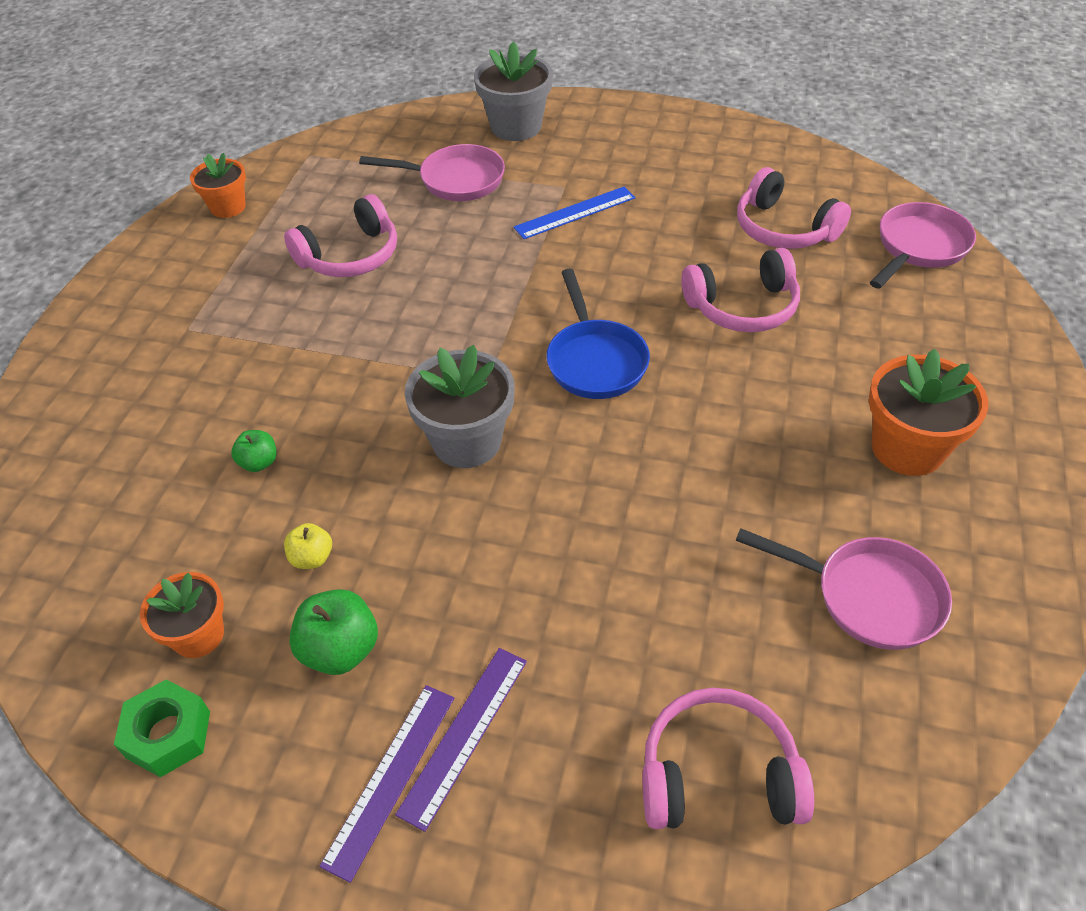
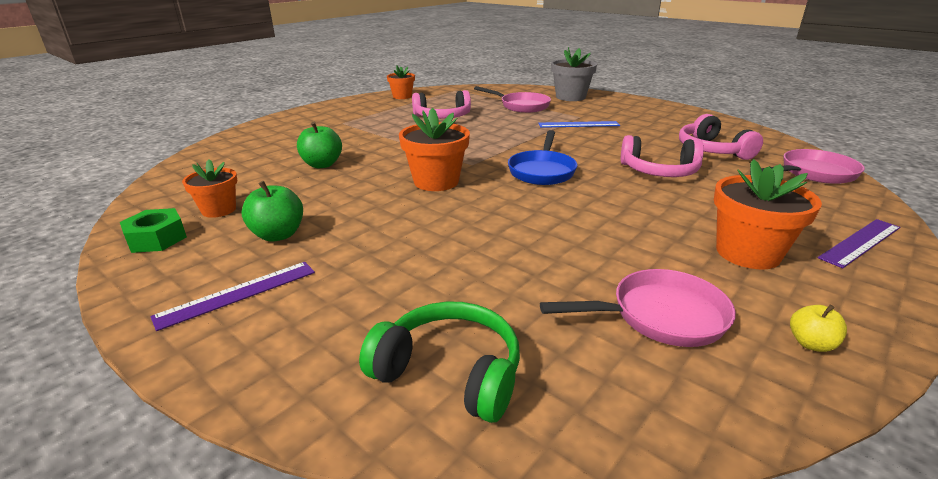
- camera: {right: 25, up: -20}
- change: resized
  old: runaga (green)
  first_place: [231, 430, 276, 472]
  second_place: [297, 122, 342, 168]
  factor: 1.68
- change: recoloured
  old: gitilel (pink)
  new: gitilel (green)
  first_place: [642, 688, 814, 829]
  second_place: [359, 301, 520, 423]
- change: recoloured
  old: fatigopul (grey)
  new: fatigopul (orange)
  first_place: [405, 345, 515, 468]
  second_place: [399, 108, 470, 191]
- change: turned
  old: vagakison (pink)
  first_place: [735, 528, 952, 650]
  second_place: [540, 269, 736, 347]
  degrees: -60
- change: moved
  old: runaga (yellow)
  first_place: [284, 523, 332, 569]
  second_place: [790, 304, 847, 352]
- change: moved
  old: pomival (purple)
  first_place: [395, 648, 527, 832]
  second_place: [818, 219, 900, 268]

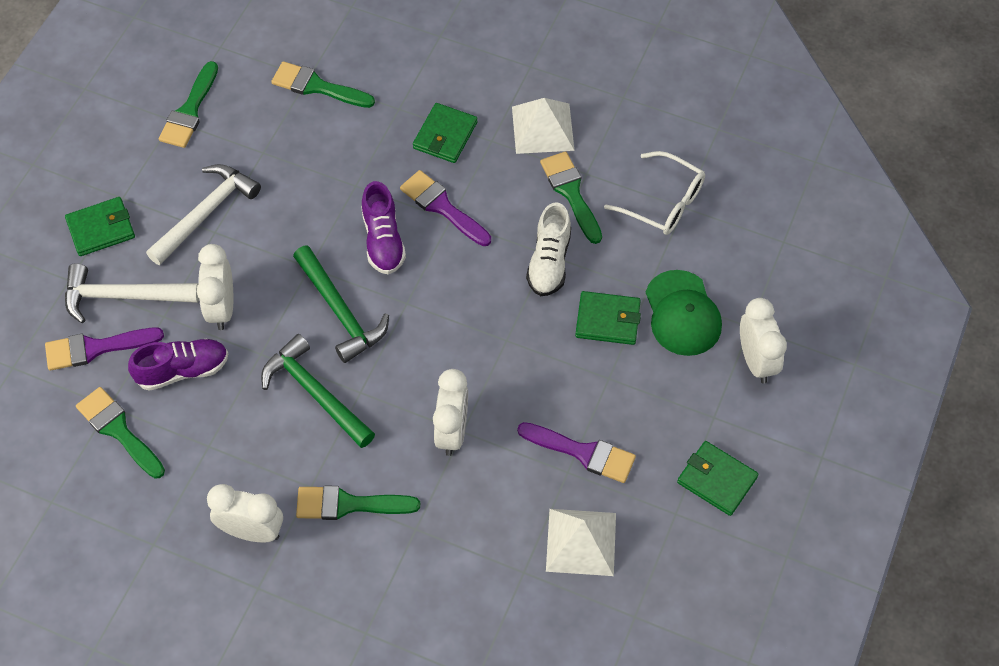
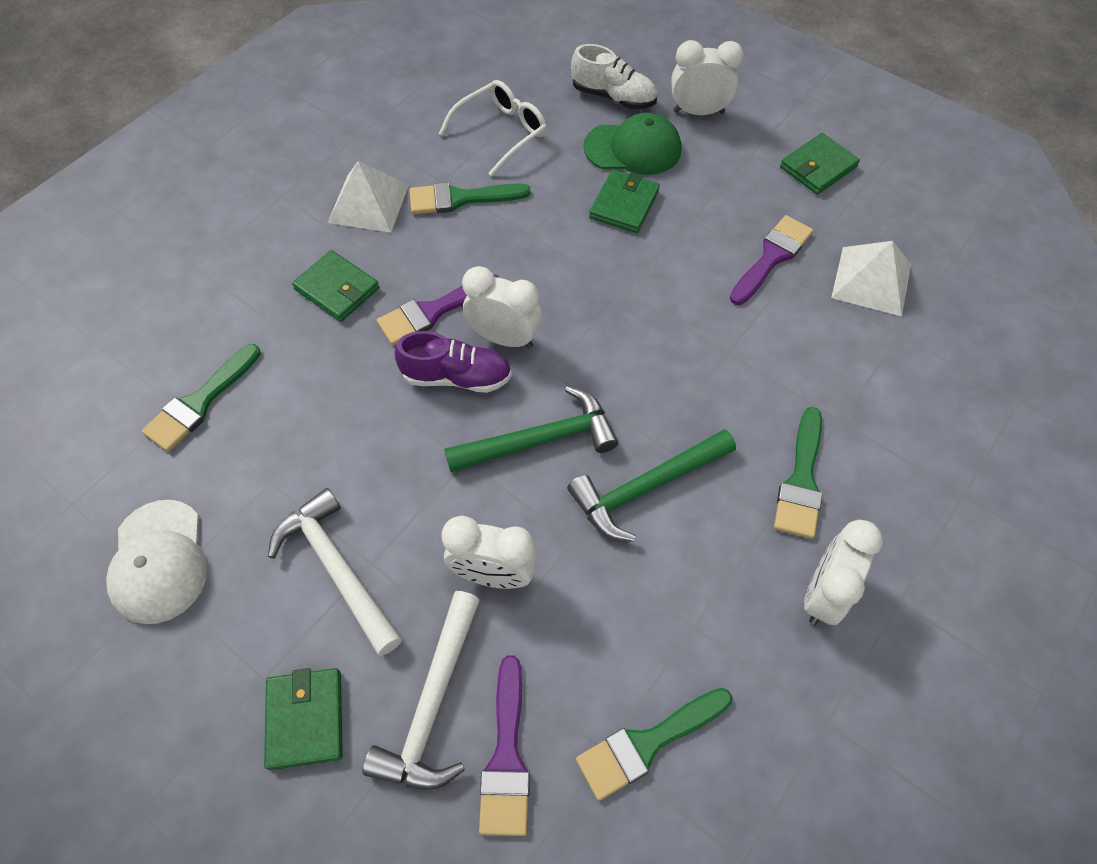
- camera: {right: -75, up: 0}
- change: replaced
  old: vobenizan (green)
  new: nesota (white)
  first_place: [159, 61, 218, 148]
  second_place: [106, 500, 207, 624]
- change: moved
  old: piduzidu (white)
  first_place: [433, 369, 468, 456]
  second_place: [462, 266, 542, 348]
- change: moved
  old: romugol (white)
  first_place: [526, 202, 571, 296]
  second_place: [571, 44, 657, 109]
- change: removed
  old: romugol (purple)
  first_place: [128, 339, 228, 391]

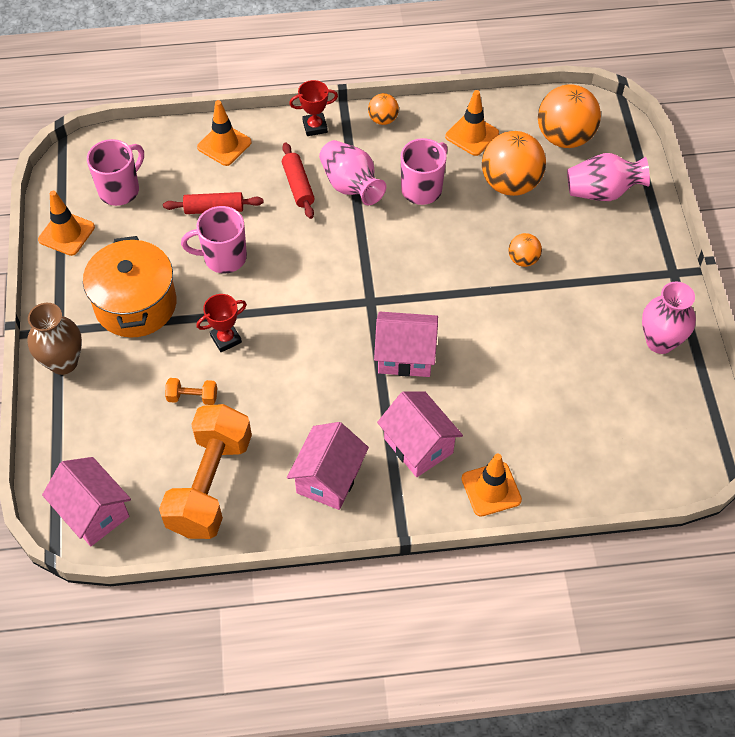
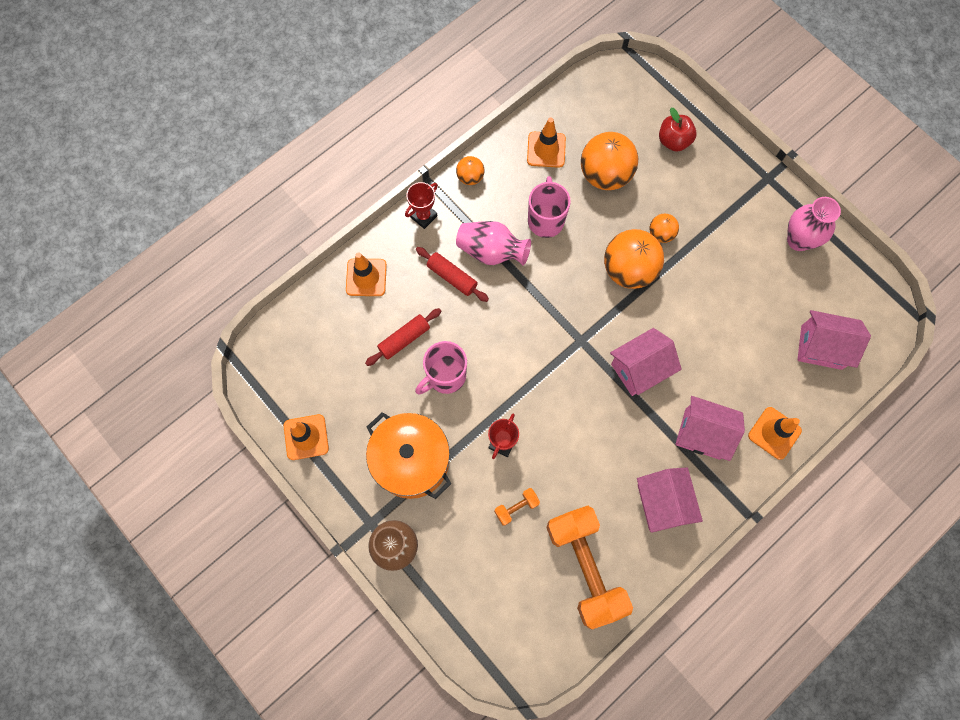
- camera: {right: -35, up: 15}
- change: moved
  old: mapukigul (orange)
  first_place: [538, 84, 601, 148]
  second_place: [604, 229, 664, 289]
- change: replaced
  old: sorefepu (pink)
  new: runaga (red)
  first_place: [567, 153, 650, 201]
  second_place: [659, 108, 697, 152]
- change: moved
  old: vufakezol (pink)
  first_place: [42, 457, 131, 546]
  second_place: [797, 310, 871, 370]
- change: removed
  old: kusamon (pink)
  first_place: [87, 139, 144, 206]

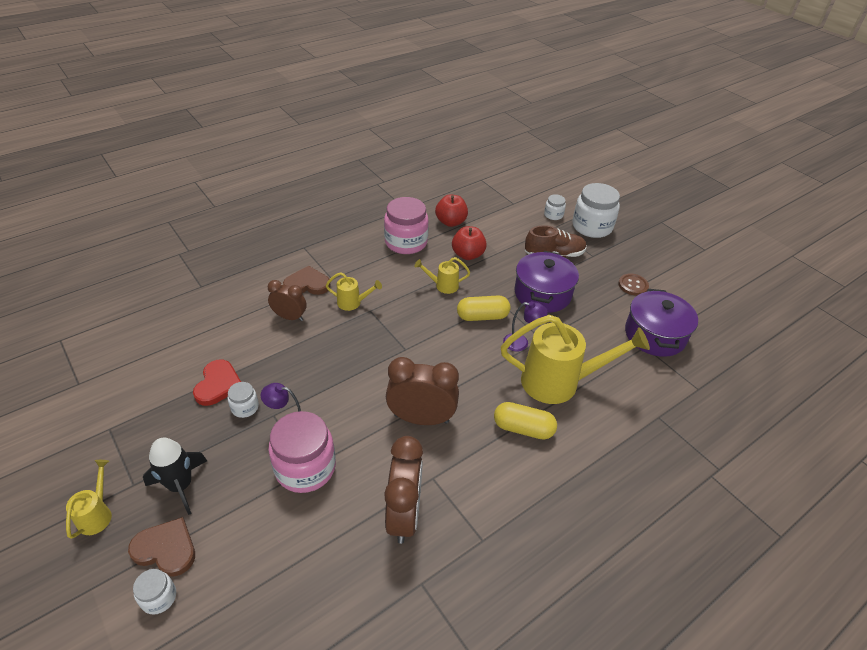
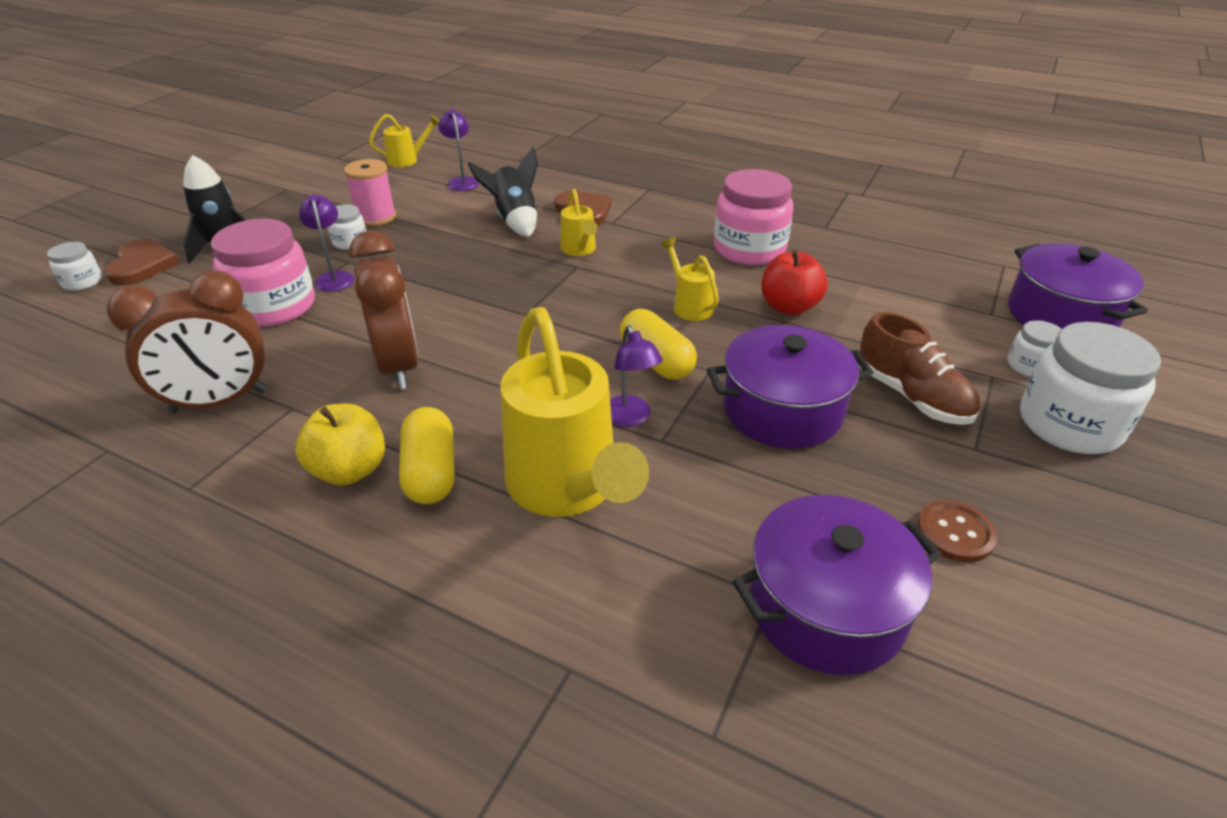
- camera: {right: 65, up: -5}
- change: added
  new: runaga (yellow)
  second_place: [296, 404, 385, 485]
- change: replaced
  old: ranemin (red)
  new: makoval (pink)
  first_place: [193, 360, 241, 406]
  second_place: [344, 159, 396, 226]
- change: moved
  old: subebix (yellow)
  first_place: [66, 460, 112, 539]
  second_place: [369, 114, 439, 167]
- change: added
  new: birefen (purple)
  second_place: [438, 109, 479, 191]
- change: replaced
  old: piduzidu (brown)
  new: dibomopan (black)
  first_place: [268, 280, 307, 321]
  second_place: [468, 147, 538, 237]
- change: added
  new: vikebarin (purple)
  second_place: [1008, 243, 1148, 329]
- change: removed
  old: runaga (red)
  first_place: [435, 194, 468, 227]

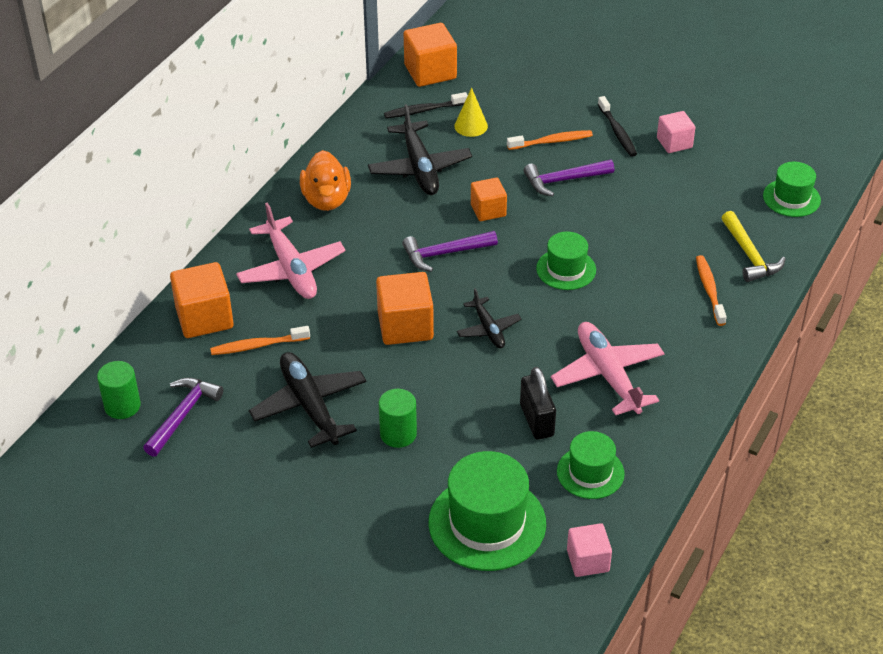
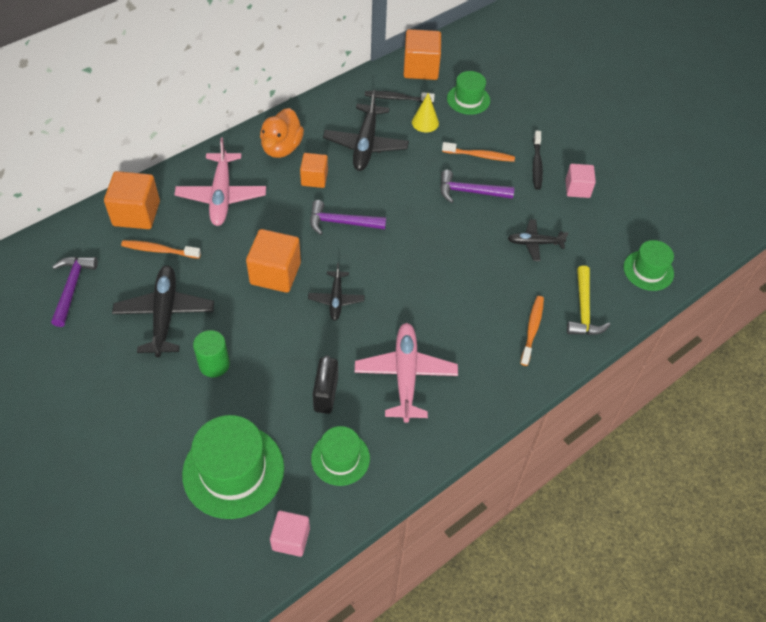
- camera: {right: 20, up: 10}
- change: turned
  old: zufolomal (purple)
  first_place: [143, 378, 223, 457]
  second_place: [51, 257, 98, 327]
  degrees: -45
- change: moved
  old: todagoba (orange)
  first_place: [471, 177, 507, 221]
  second_place: [300, 153, 328, 188]
- change: moved
  old: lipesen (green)
  first_place: [536, 232, 596, 290]
  second_place: [447, 71, 490, 115]
- change: added
  new: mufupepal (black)
  second_place: [508, 219, 568, 261]
- change: removed
  old: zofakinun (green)
  first_place: [97, 361, 141, 419]

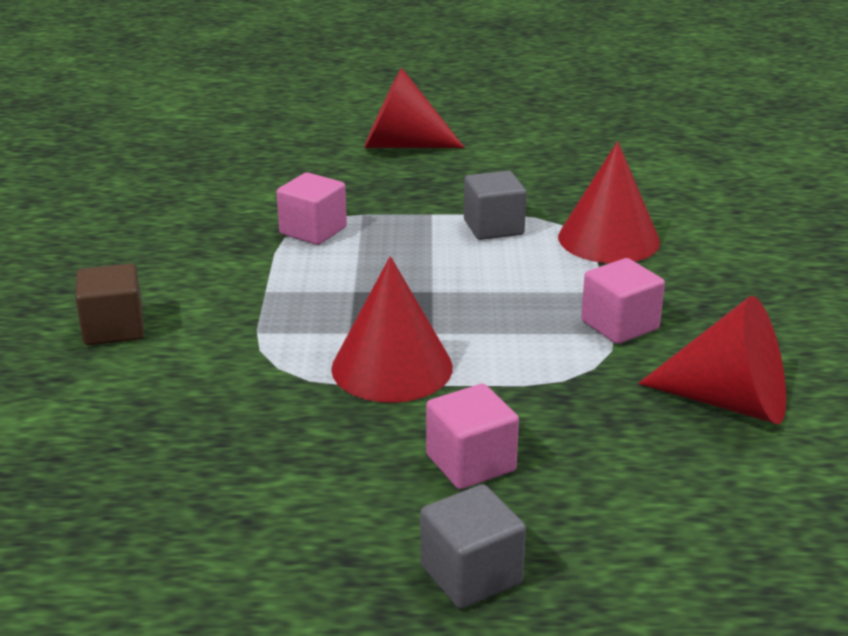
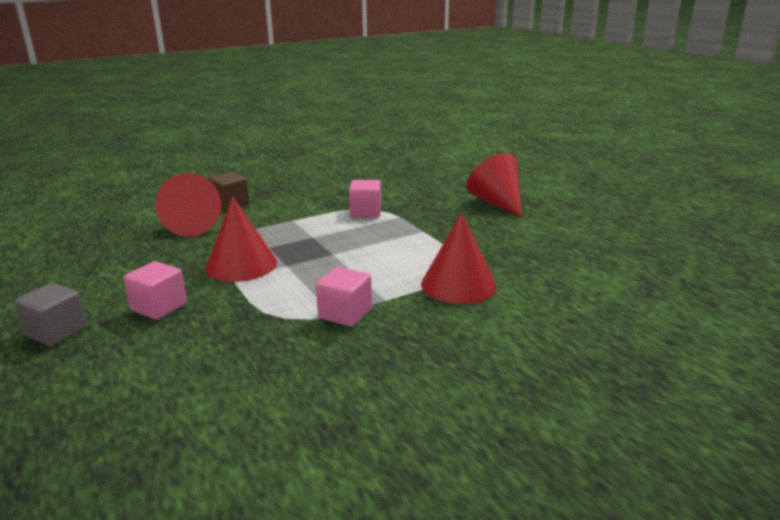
- camera: {right: 60, up: -5}
- change: moved
  old: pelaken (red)
  first_place: [638, 296, 786, 424]
  second_place: [155, 173, 221, 237]
- change: removed
  old: todagoba (grey)
  first_place: [464, 171, 526, 240]

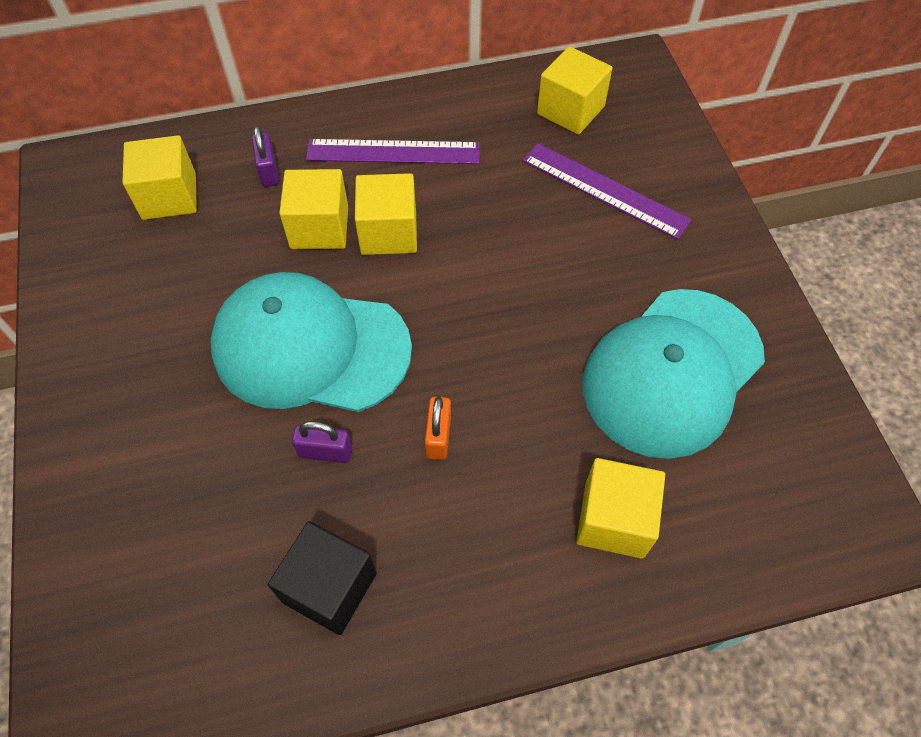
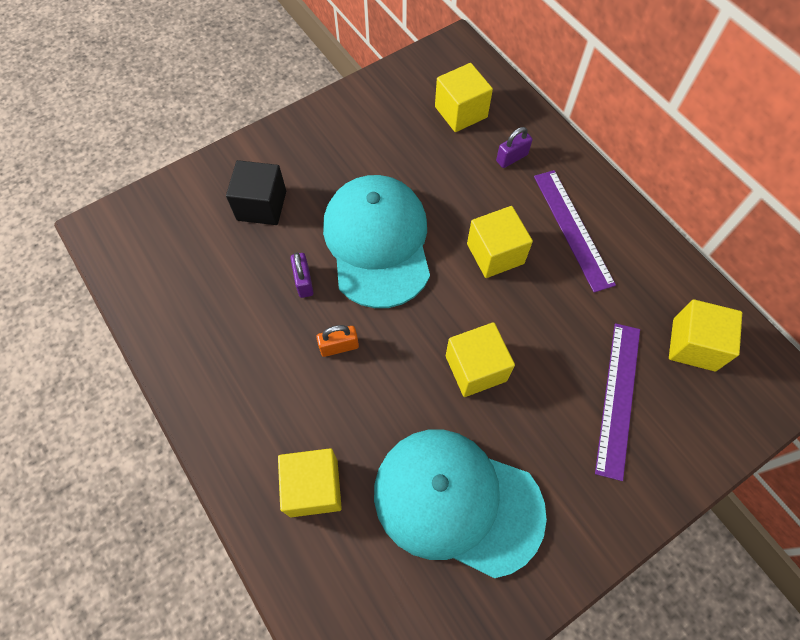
- camera: {right: 70, up: 5}
- change: moved
  old: todagoba (black)
  first_place: [268, 521, 377, 635]
  second_place: [226, 160, 286, 225]
- change: moved
  old: todagoba (yellow)
  first_place: [279, 169, 348, 249]
  second_place: [446, 322, 515, 397]

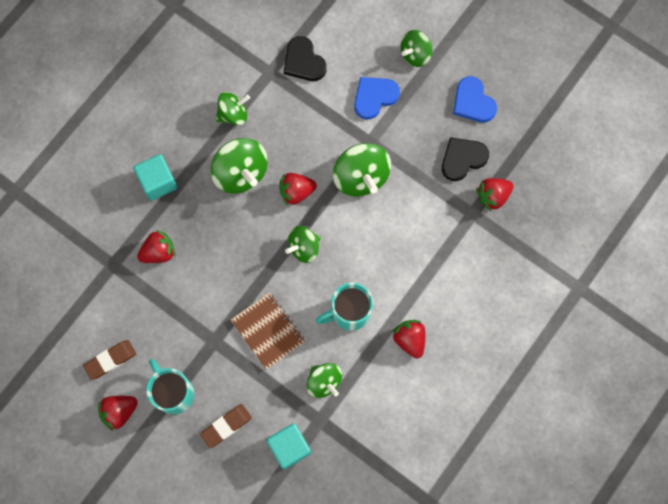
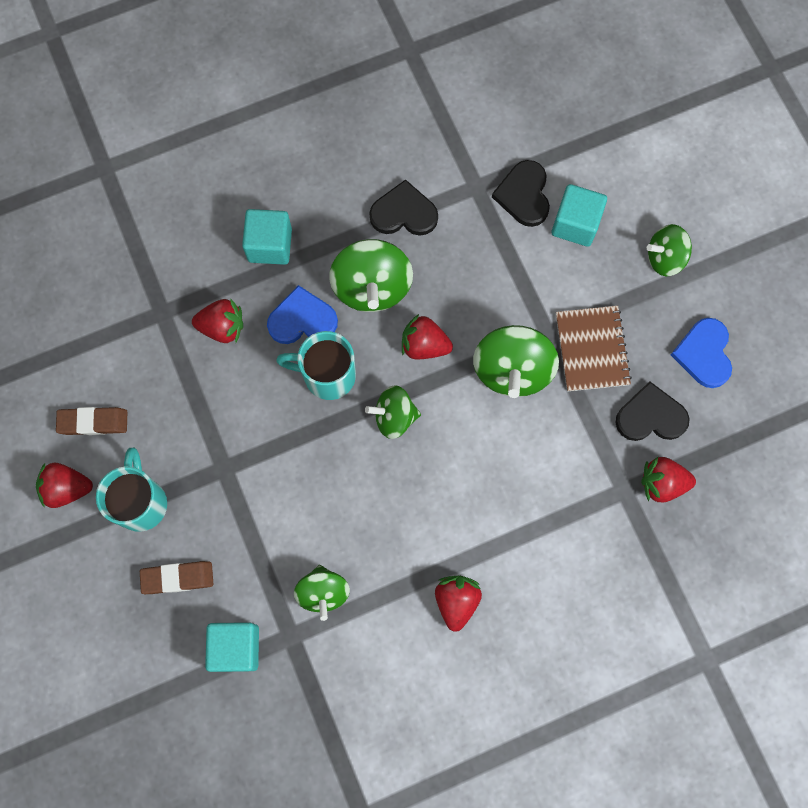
- camera: {right: 30, up: 0}
- change: moved
  old: ranemin (blue)
  first_place: [354, 77, 400, 119]
  second_place: [267, 285, 338, 344]
- change: moved
  old: kusamon (turquoise)
  first_place: [316, 283, 373, 331]
  second_place: [276, 331, 356, 400]
- change: replaced
  old: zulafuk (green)
  new: ranemin (black)
  first_place: [216, 92, 250, 125]
  second_place: [369, 179, 438, 236]
- change: added
  new: todagoba (turquoise)
  second_place: [551, 184, 607, 247]
- change: moved
  old: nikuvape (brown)
  first_place: [231, 292, 305, 370]
  second_place: [556, 306, 632, 391]

